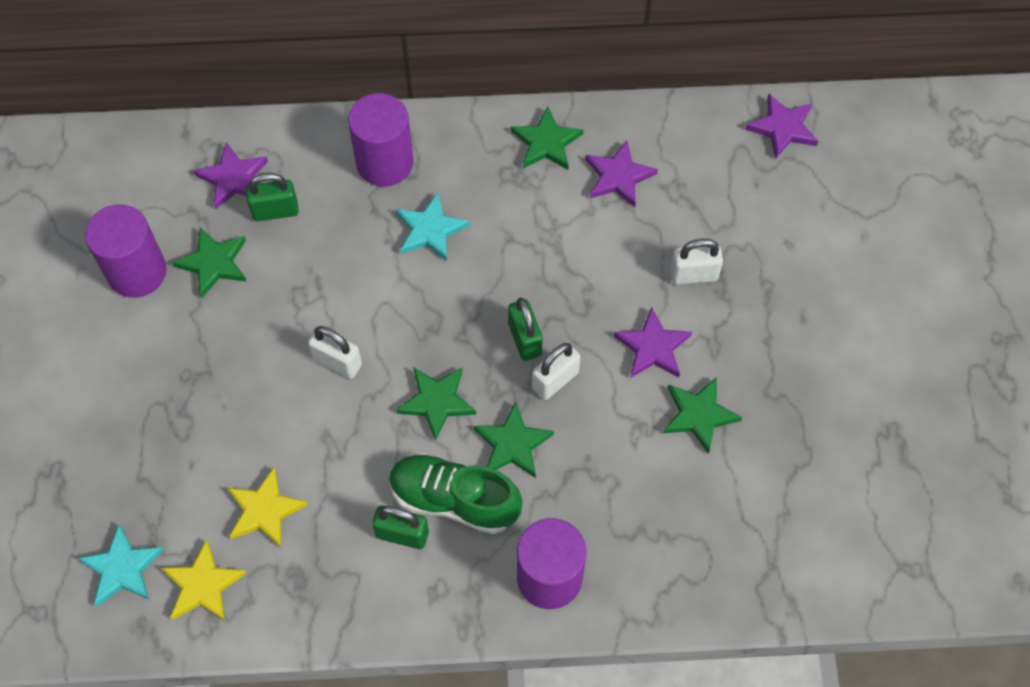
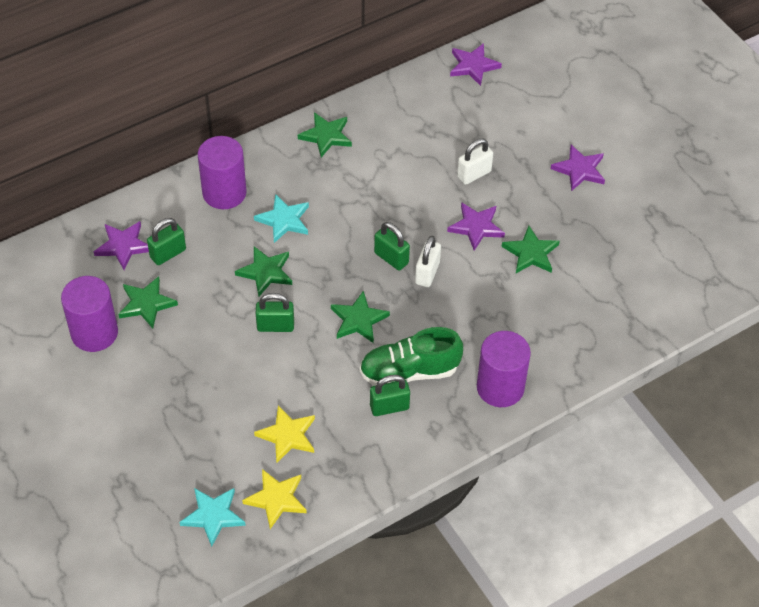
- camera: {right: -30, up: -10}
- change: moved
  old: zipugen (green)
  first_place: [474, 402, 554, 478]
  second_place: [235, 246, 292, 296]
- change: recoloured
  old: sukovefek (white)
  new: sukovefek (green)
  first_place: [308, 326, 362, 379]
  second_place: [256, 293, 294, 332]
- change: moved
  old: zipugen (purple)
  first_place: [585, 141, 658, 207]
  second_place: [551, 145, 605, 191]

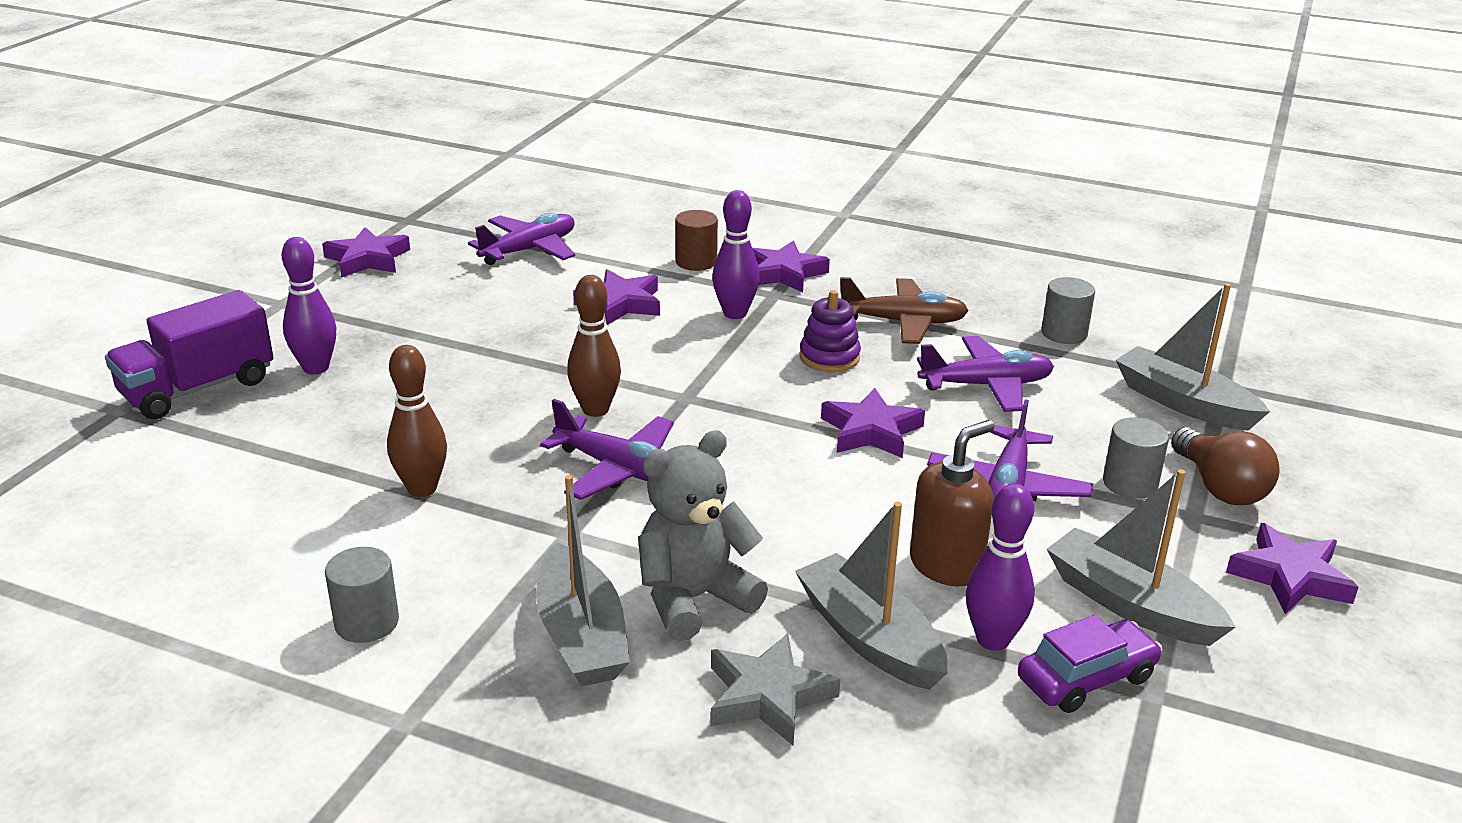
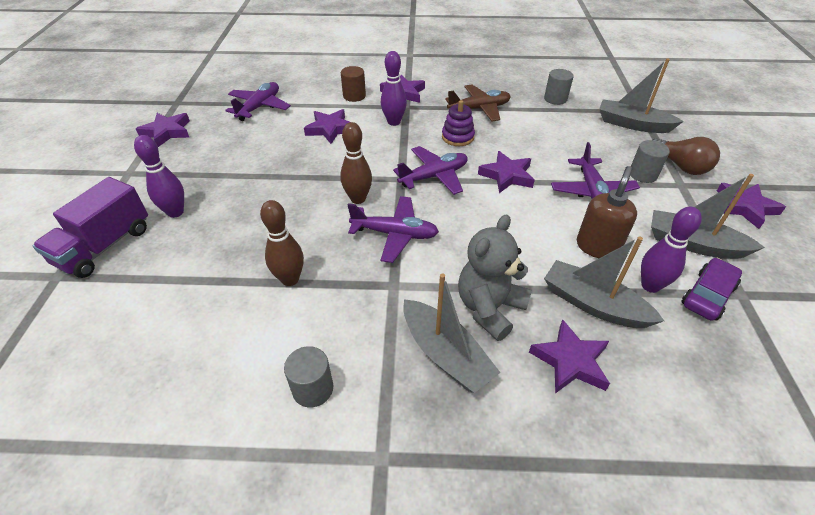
- camera: {right: -20, up: 15}
- change: moved
  old: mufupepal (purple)
  first_place: [917, 336, 1054, 412]
  second_place: [393, 146, 468, 195]
- change: recoloured
  old: zipugen (grey)
  new: zipugen (purple)
  first_place: [711, 634, 840, 746]
  second_place: [529, 320, 610, 393]

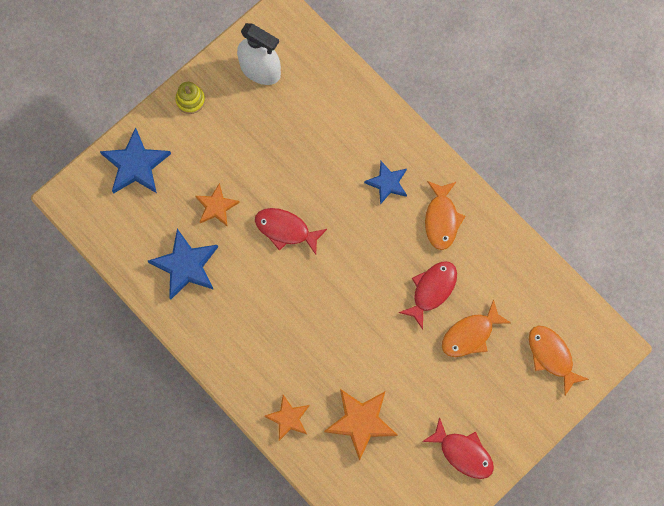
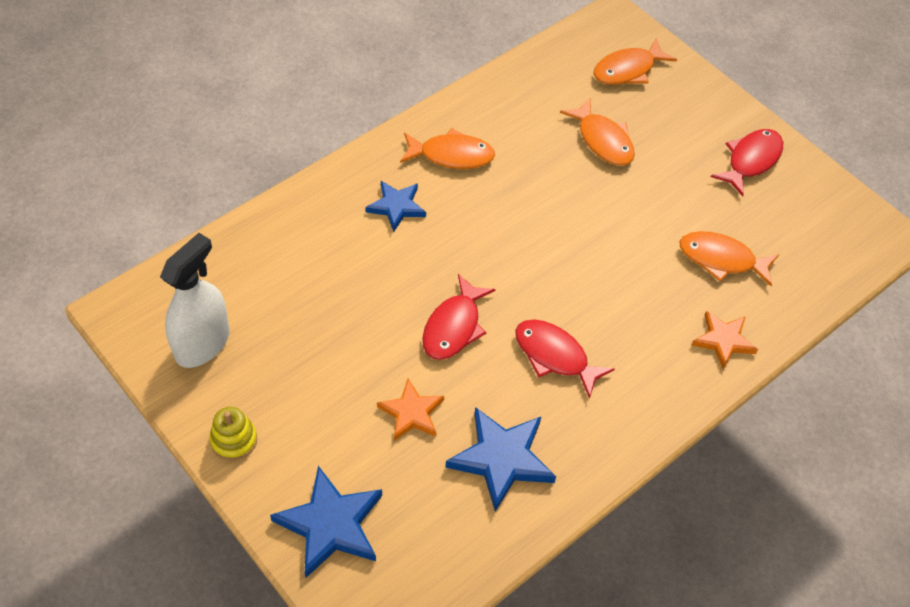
- camera: {right: -90, up: -20}
- change: moved
  old: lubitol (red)
  first_place: [398, 261, 457, 329]
  second_place: [515, 320, 615, 399]
- change: replaced
  old: zipugen (orange)
  new: lubitol (orange)
  first_place: [324, 389, 398, 461]
  second_place: [680, 231, 779, 286]

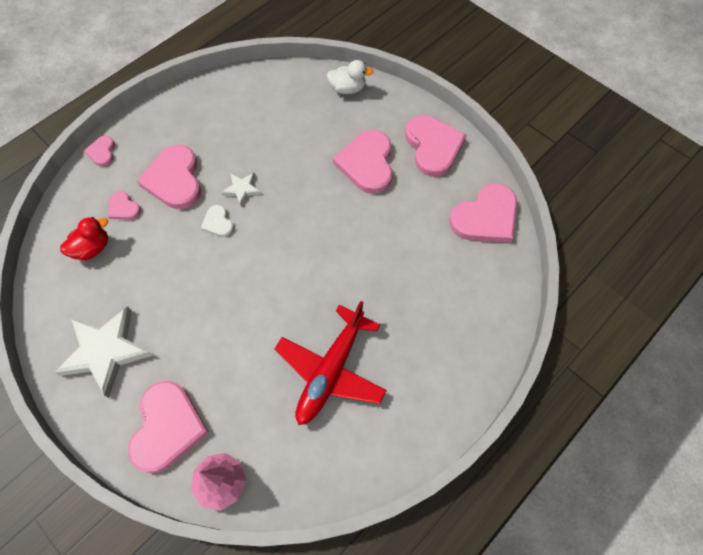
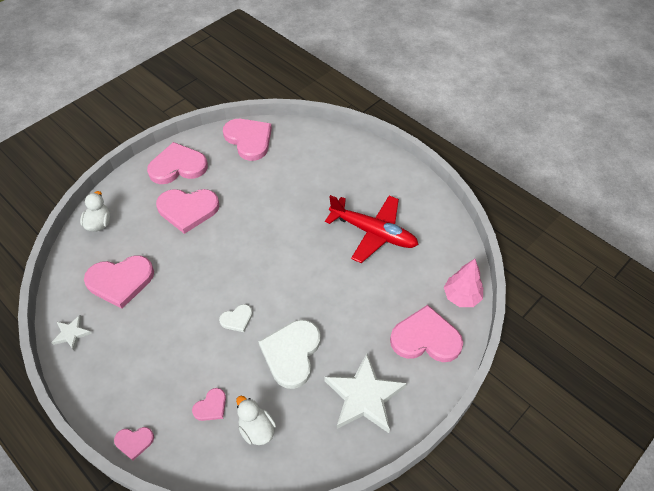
- camera: {right: -90, up: -10}
- change: moved
  old: zipugen (white)
  first_place: [221, 173, 261, 207]
  second_place: [51, 315, 92, 350]
- change: moved
  old: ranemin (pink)
  first_place: [137, 145, 201, 209]
  second_place: [84, 256, 154, 309]
- change: recoloured
  old: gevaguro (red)
  new: gevaguro (white)
  first_place: [60, 217, 108, 261]
  second_place: [236, 396, 276, 445]
- change: added
  new: ranemin (white)
  second_place: [258, 320, 321, 389]

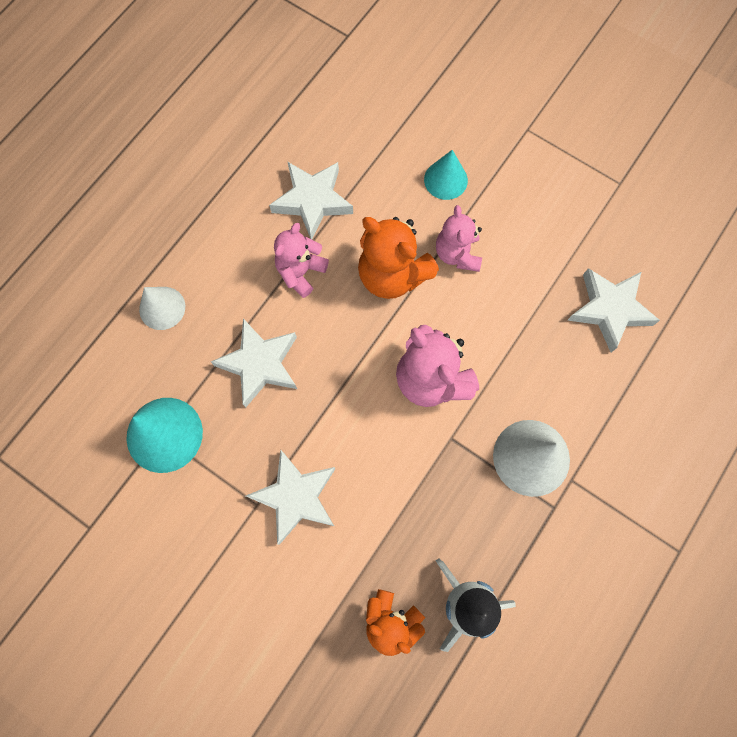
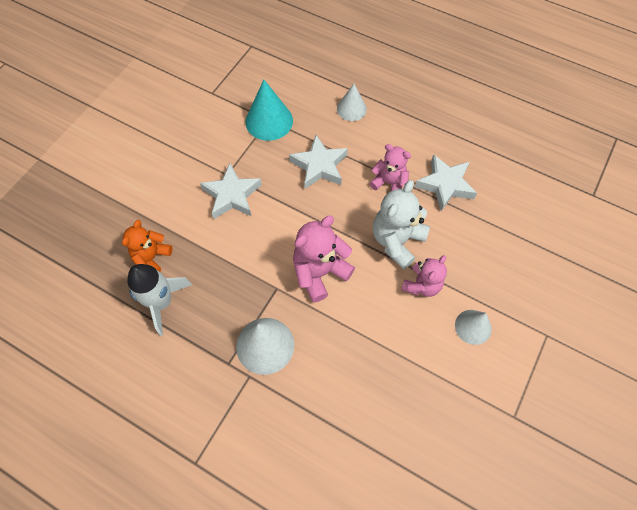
- camera: {right: 85, up: -10}
- change: recoloured
  old: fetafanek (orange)
  new: fetafanek (white)
  first_place: [358, 217, 439, 299]
  second_place: [373, 180, 430, 269]
- change: turned
  old: fetafanek (pink)
  first_place: [436, 205, 482, 272]
  second_place: [401, 255, 447, 297]
  degrees: 135
- change: added
  new: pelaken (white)
  second_place: [455, 310, 492, 345]
- change: removed
  old: pelaken (turquoise)
  first_place: [424, 150, 468, 200]
- change: removed
  old: zipugen (white)
  first_place: [568, 268, 660, 352]

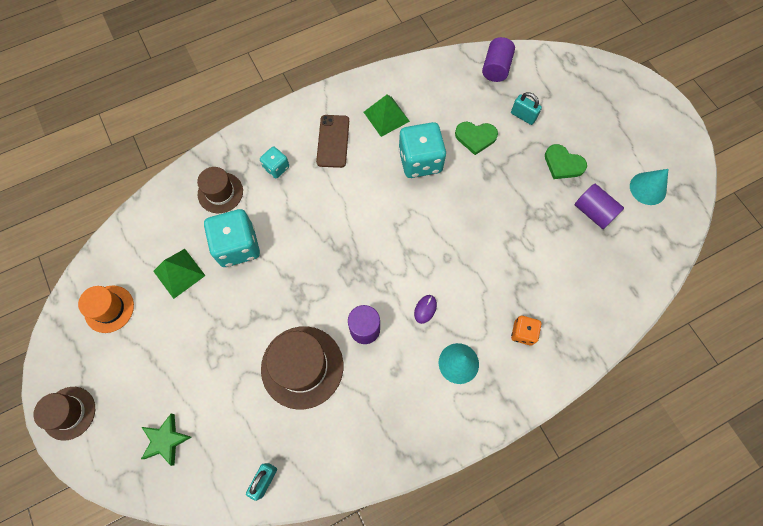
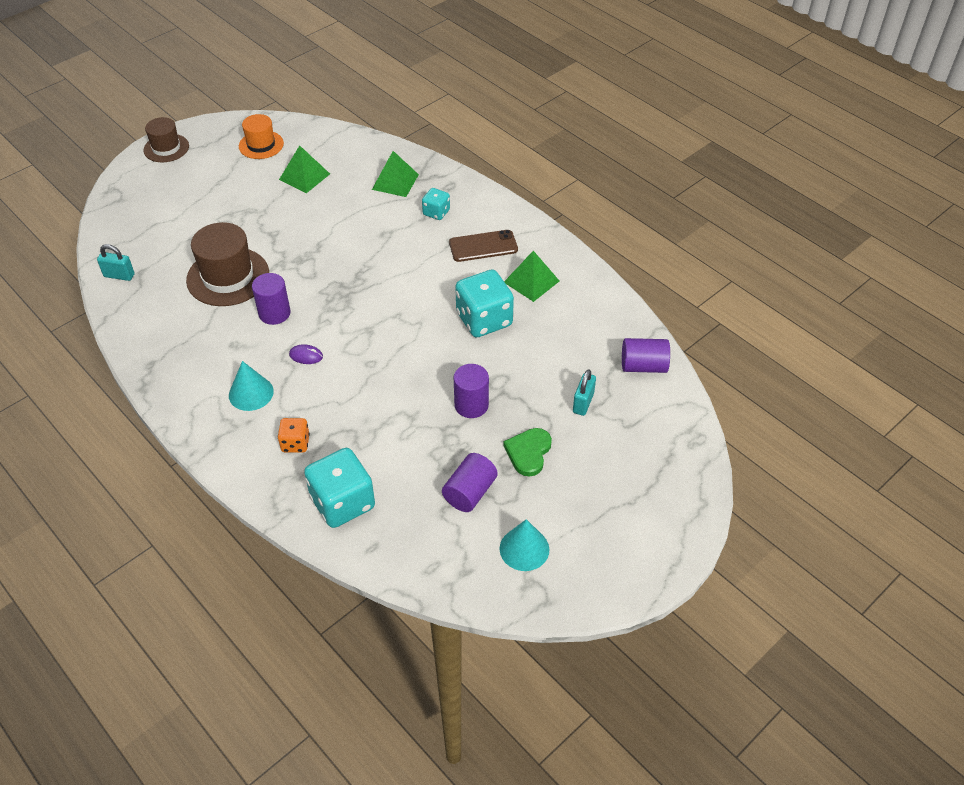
- camera: {right: 75, up: -20}
- change: moved
  old: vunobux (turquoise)
  first_place: [204, 209, 260, 267]
  second_place: [304, 448, 375, 528]
- change: replaced
  old: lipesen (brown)
  new: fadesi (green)
  first_place: [197, 167, 243, 213]
  second_place: [372, 151, 419, 197]
- change: added
  new: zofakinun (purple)
  second_place: [454, 364, 489, 418]
- change: removed
  old: zipugen (green)
  first_place: [141, 414, 192, 466]
- change: removed
  old: ranemin (green)
  first_place: [455, 122, 498, 155]

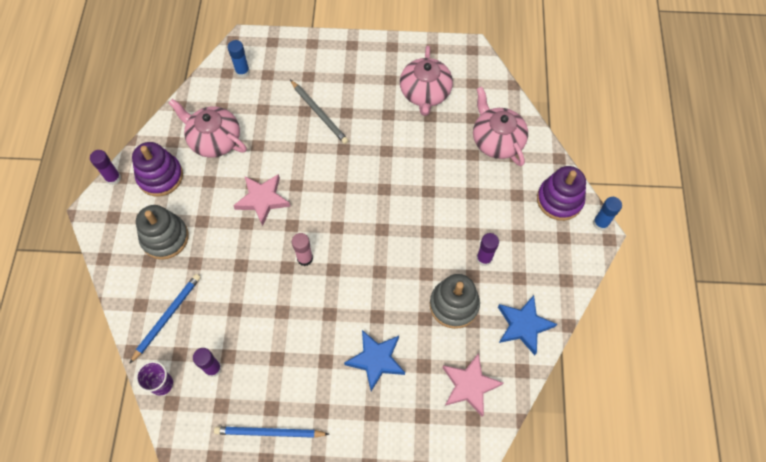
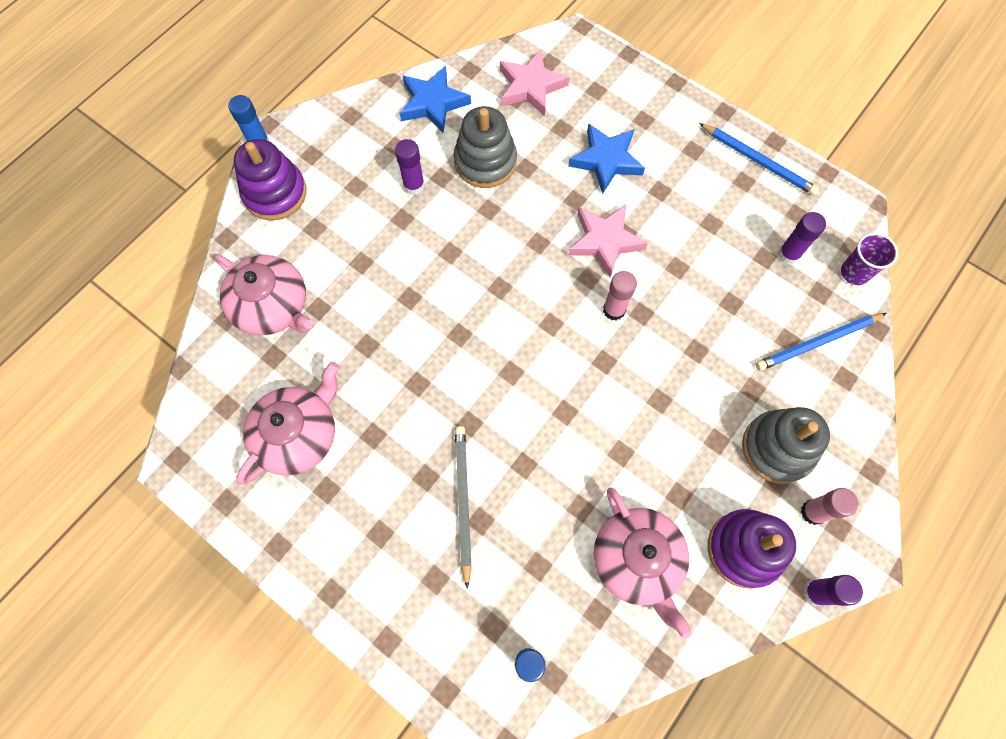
- camera: {right: -145, up: 5}
- change: turned
  old: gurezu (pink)
  first_place: [473, 87, 528, 166]
  second_place: [214, 254, 313, 335]
  degrees: -60
- change: moved
  old: zipugen (pink)
  first_place: [233, 174, 291, 226]
  second_place: [568, 204, 648, 278]
- change: added
  new: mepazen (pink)
  second_place: [801, 488, 858, 525]

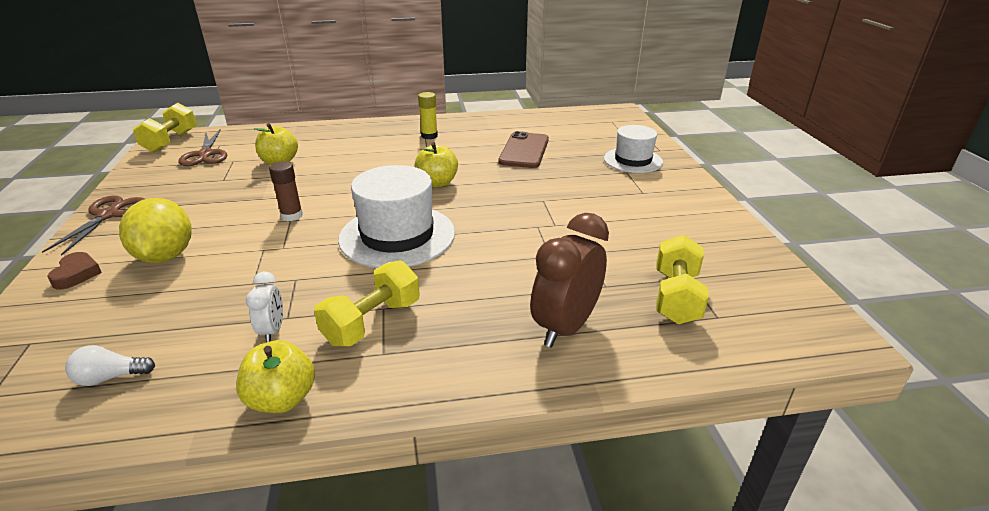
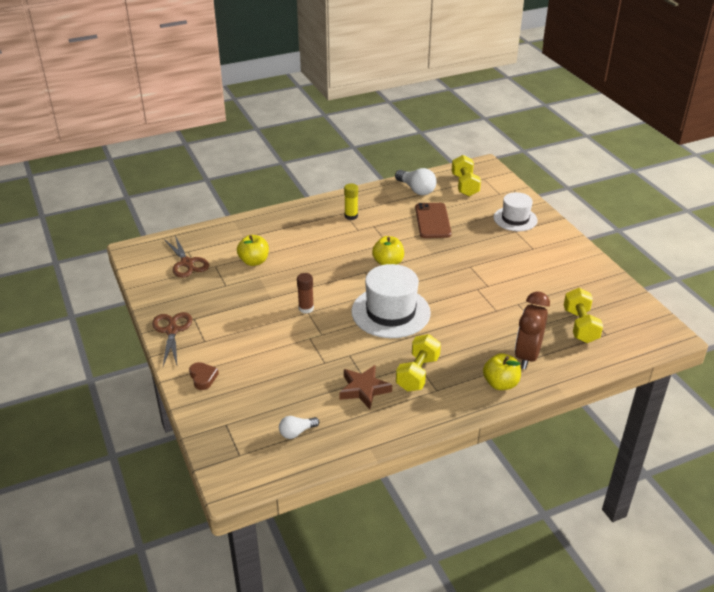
- camera: {right: -15, up: 5}
- change: replaced
  old: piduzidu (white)
  new: zipugen (brown)
  first_place: [246, 271, 283, 343]
  second_place: [339, 365, 392, 409]
- change: added
  new: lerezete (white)
  second_place: [395, 168, 437, 195]
- change: moved
  old: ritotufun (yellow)
  first_place: [133, 103, 197, 153]
  second_place: [452, 155, 481, 196]
- change: moved
  old: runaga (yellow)
  first_place: [236, 340, 315, 413]
  second_place: [483, 353, 521, 390]
- change: removed
  old: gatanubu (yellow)
  first_place: [119, 198, 192, 263]

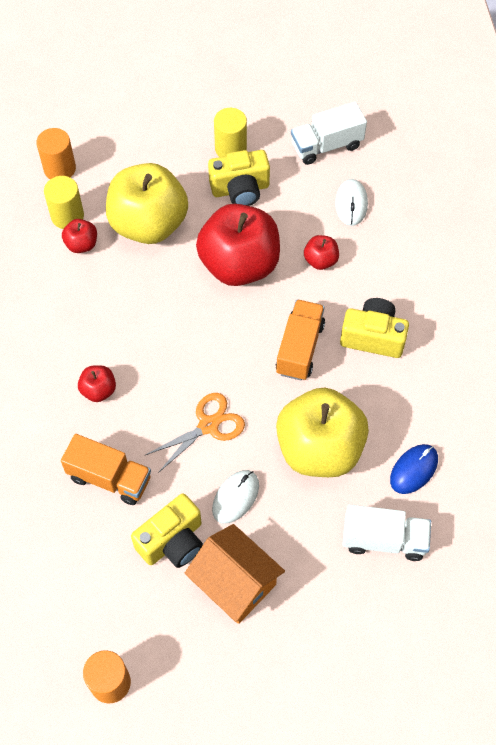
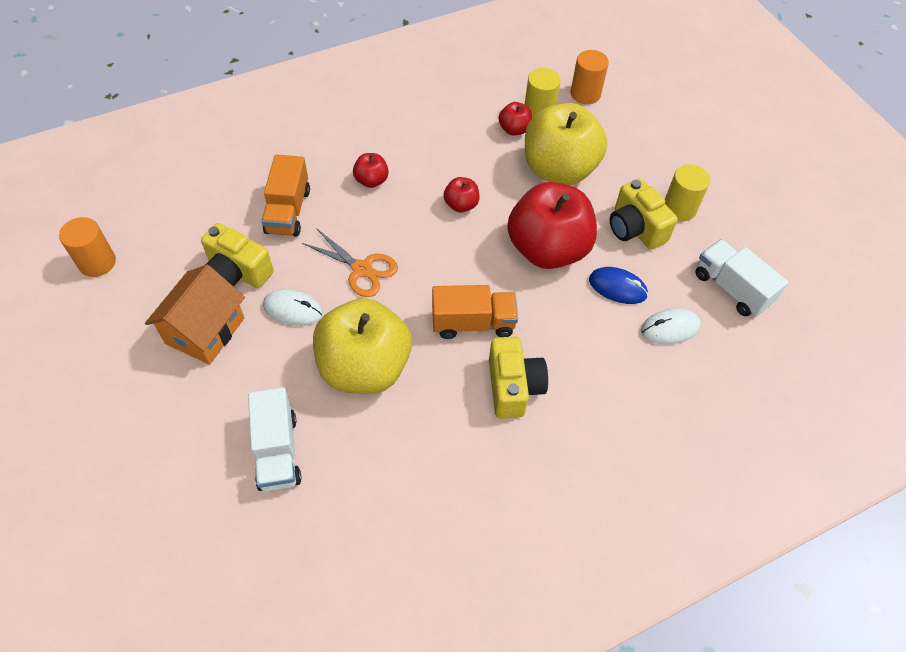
- camera: {right: 70, up: -5}
- change: moved
  old: runaga (red)
  first_place: [304, 235, 339, 270]
  second_place: [443, 177, 479, 212]
- change: moved
  old: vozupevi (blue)
  first_place: [390, 444, 438, 494]
  second_place: [589, 267, 648, 304]

